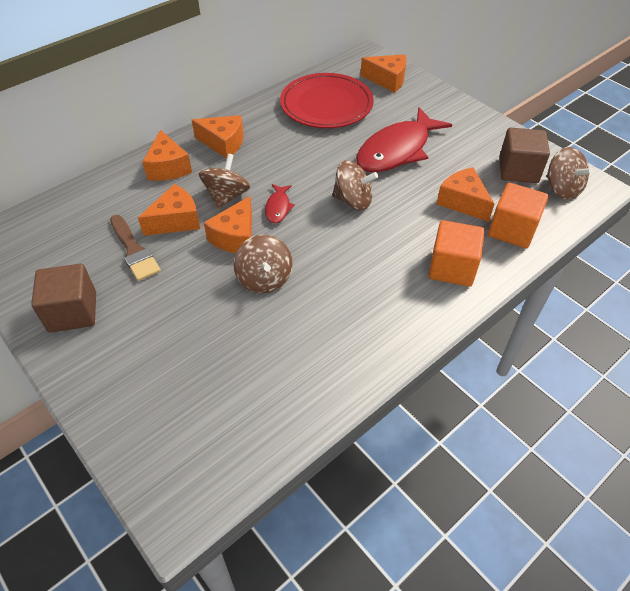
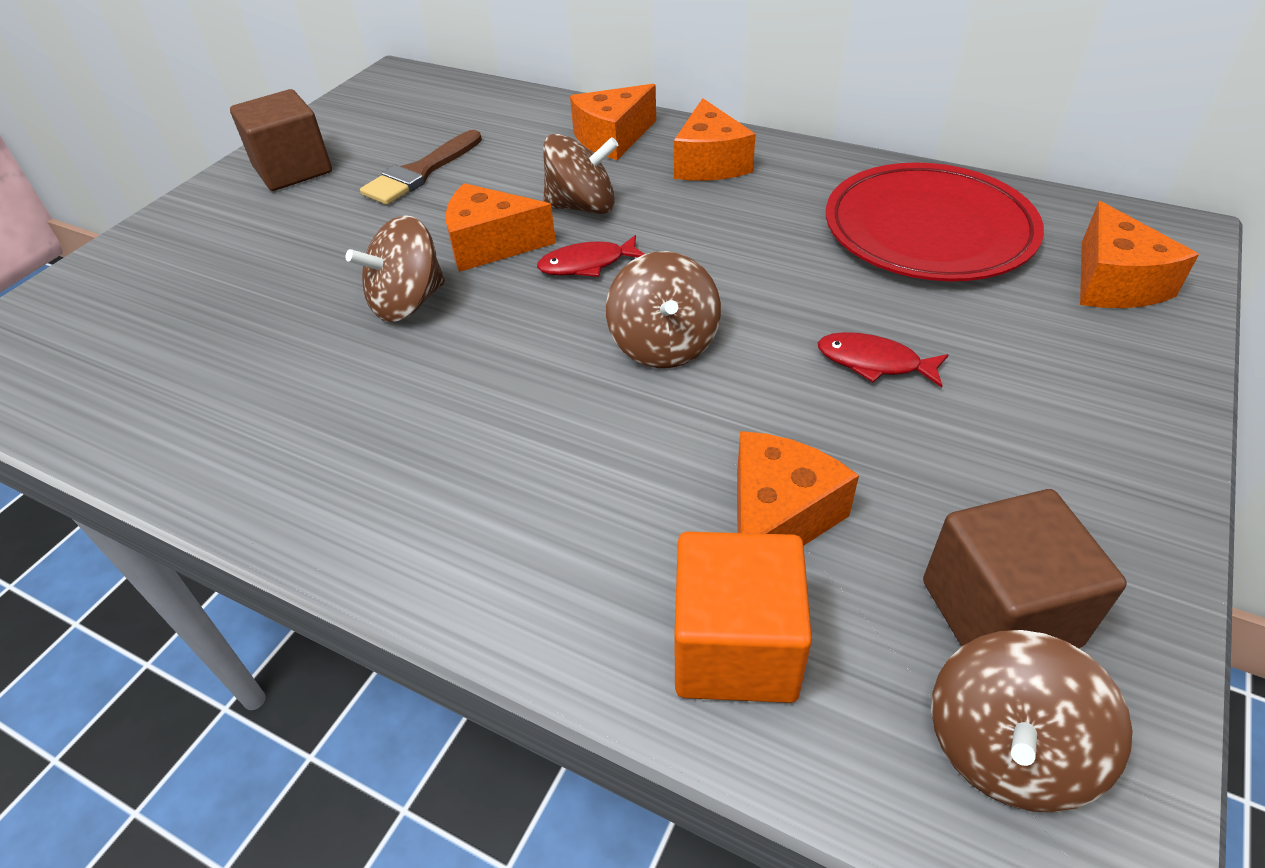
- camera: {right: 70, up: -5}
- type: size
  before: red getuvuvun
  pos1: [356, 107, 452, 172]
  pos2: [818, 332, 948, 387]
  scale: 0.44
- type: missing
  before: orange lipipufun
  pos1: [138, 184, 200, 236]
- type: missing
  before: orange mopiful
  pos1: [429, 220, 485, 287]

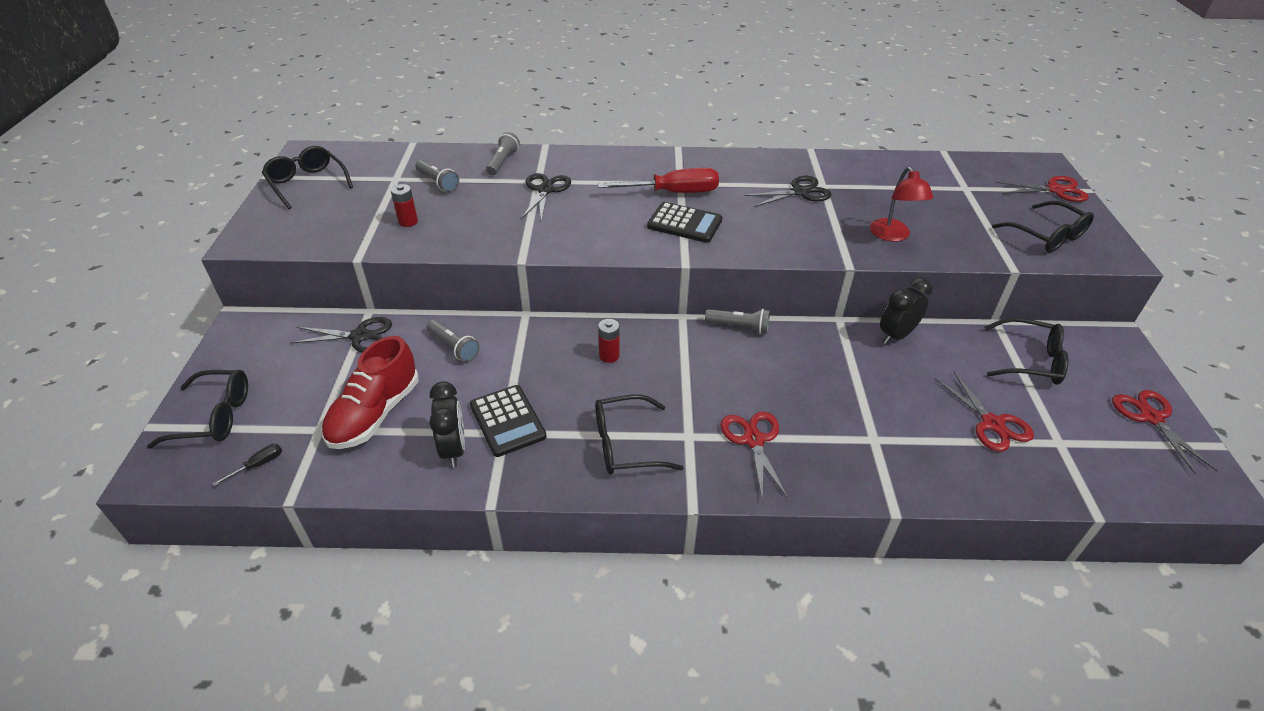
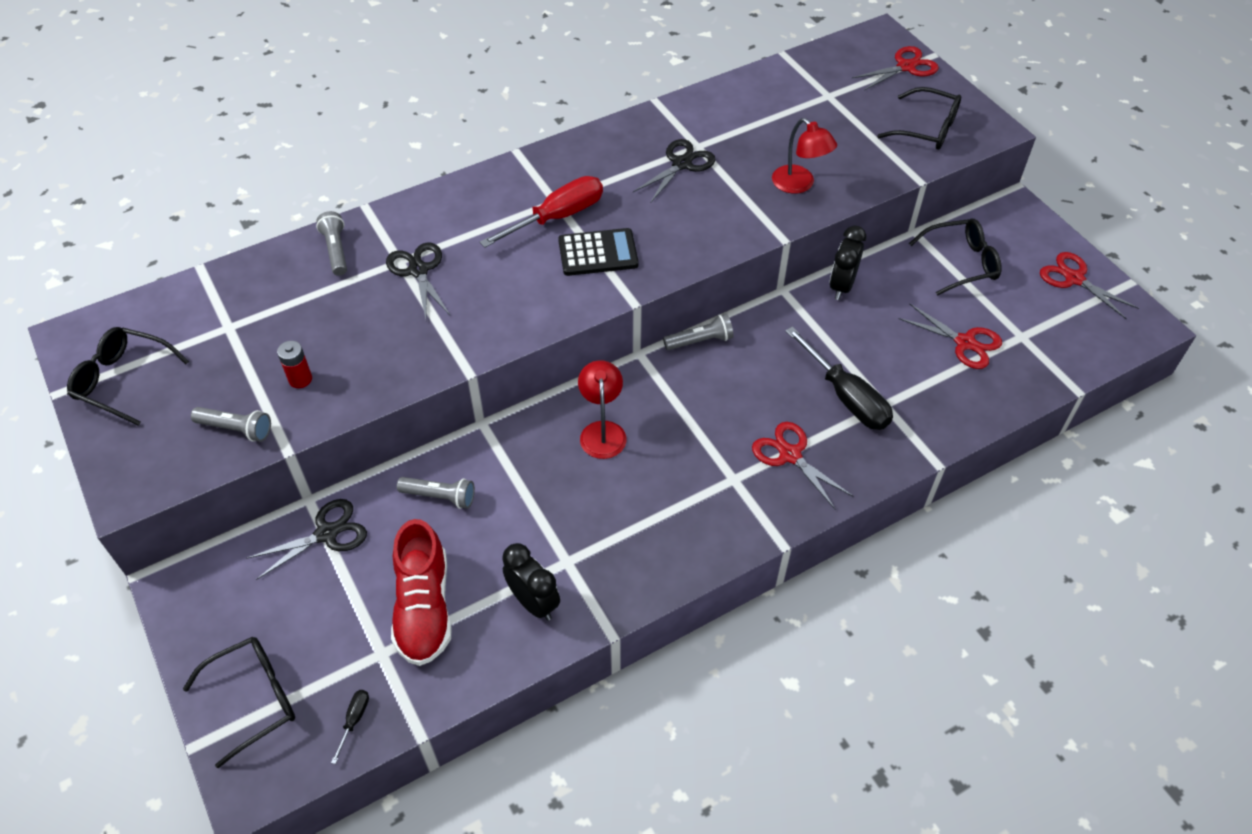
- camera: {right: -30, up: 10}
- type: relocated
  before: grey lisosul
  pos1: [416, 160, 459, 192]
  pos2: [191, 407, 271, 442]
- type: exchanged
  before: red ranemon
  after: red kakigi
  pos1: [598, 319, 620, 363]
  pos2: [578, 360, 627, 459]
- type: missing
  before: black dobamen
  pos1: [470, 385, 547, 457]
- type: missing
  before: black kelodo
  pos1: [595, 394, 683, 475]
- type: appeared
  after: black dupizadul
  pos2: [785, 326, 893, 430]

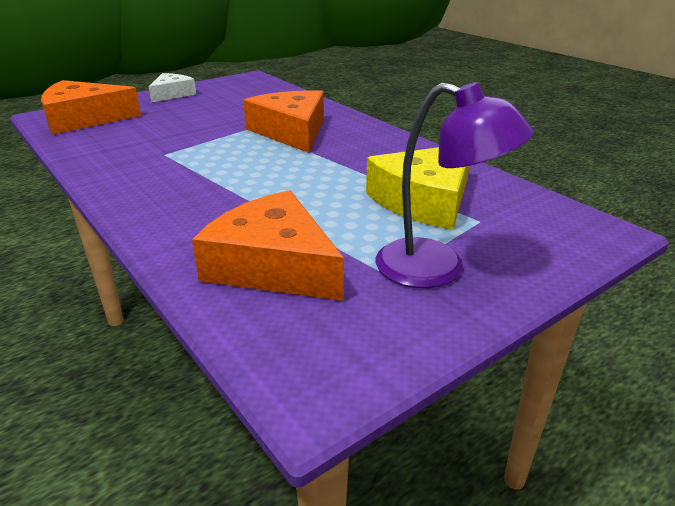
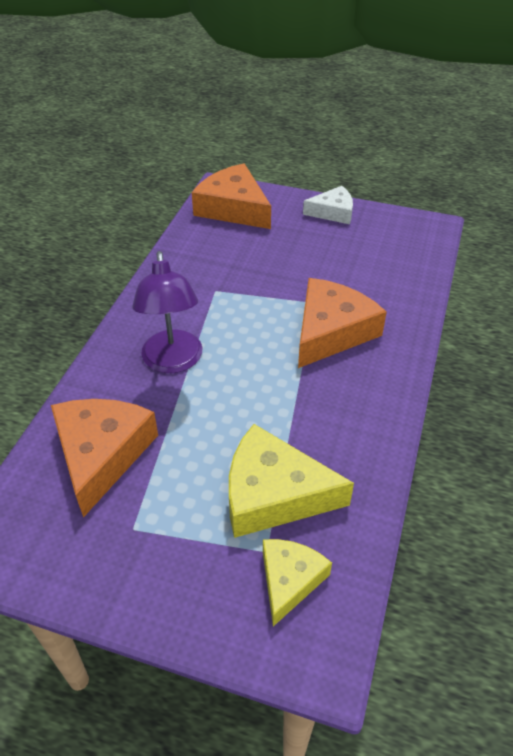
- camera: {right: 55, up: 15}
- type: relocated
  before: purple kakigi
  pos1: [376, 82, 534, 288]
  pos2: [132, 251, 202, 373]
- type: appeared
  after: yellow lipipufun
  pos2: [263, 539, 332, 626]

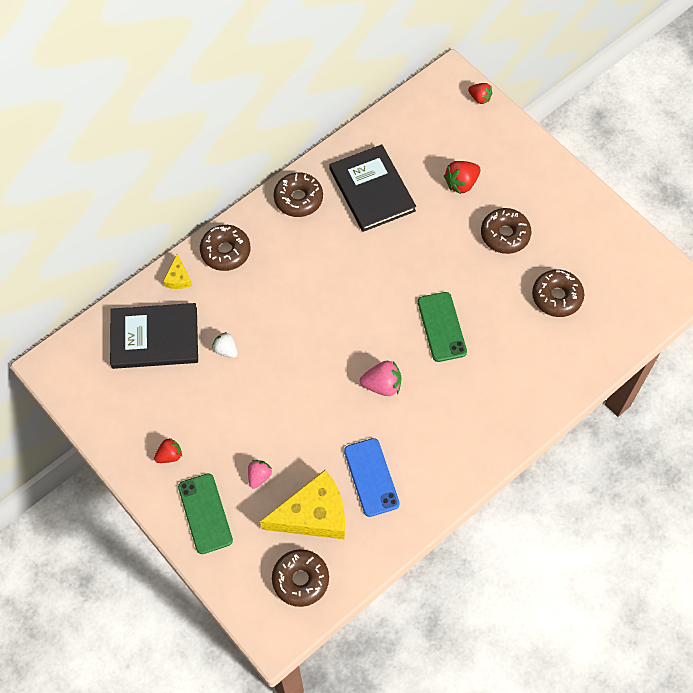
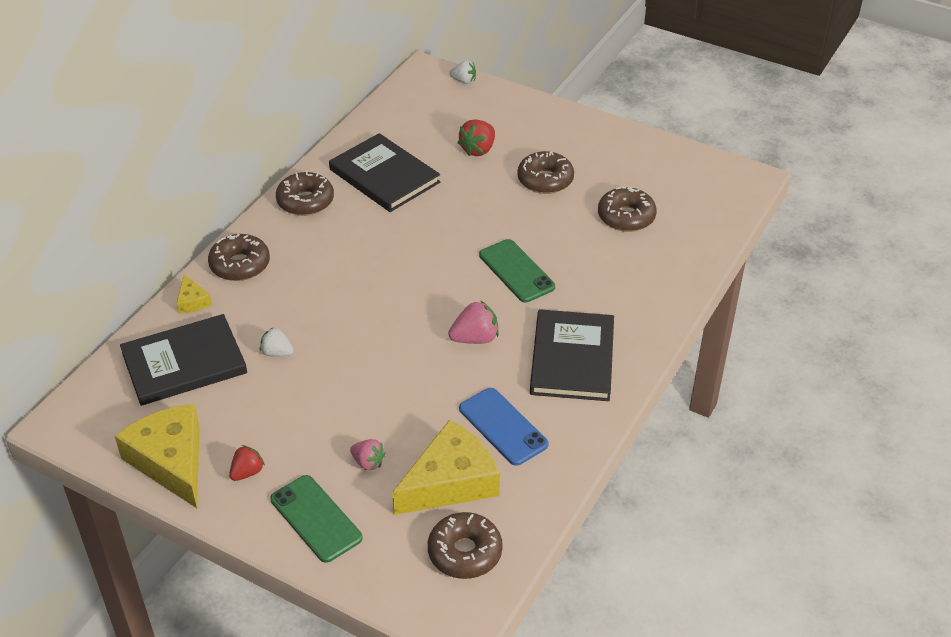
- camera: {right: -20, up: -20}
- type: colour
  before: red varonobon
  after: white varonobon
  pos1: [468, 83, 492, 104]
  pos2: [449, 60, 476, 84]
- type: spun
  before: pink varonobon
  pos1: [248, 460, 272, 489]
  pos2: [350, 439, 386, 471]
  turn: 120
- type: appeared
  after: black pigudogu
  pos2: [530, 309, 614, 401]
- type: appeared
  after: yellow lipipufun
  pos2: [115, 404, 200, 508]

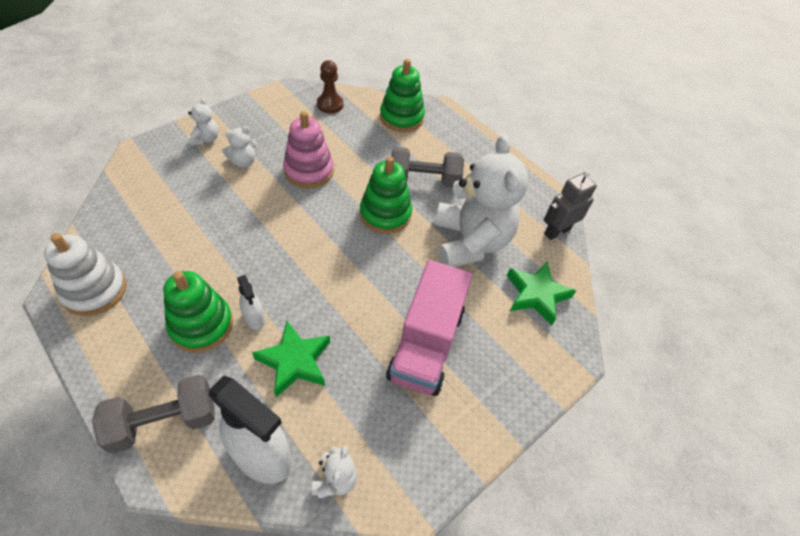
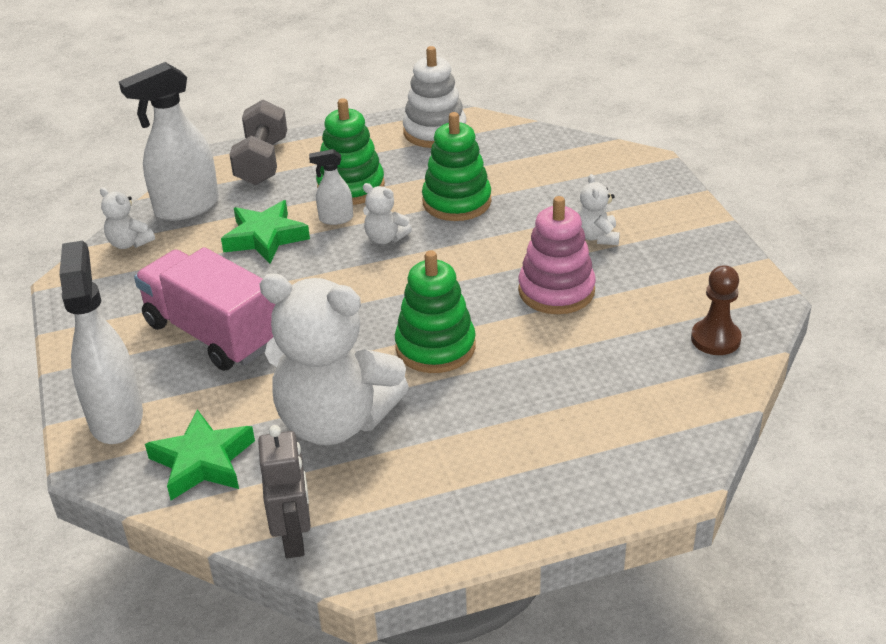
- camera: {right: 120, up: -15}
- type: relocated
  before: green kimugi
  pos1: [380, 59, 425, 132]
  pos2: [422, 112, 492, 221]
- type: relocated
  before: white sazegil
  pos1: [188, 98, 219, 146]
  pos2: [363, 183, 412, 244]
- type: missing
  before: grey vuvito
  pos1: [391, 147, 464, 188]
- type: appeared
  after: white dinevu
  pos2: [59, 241, 143, 444]

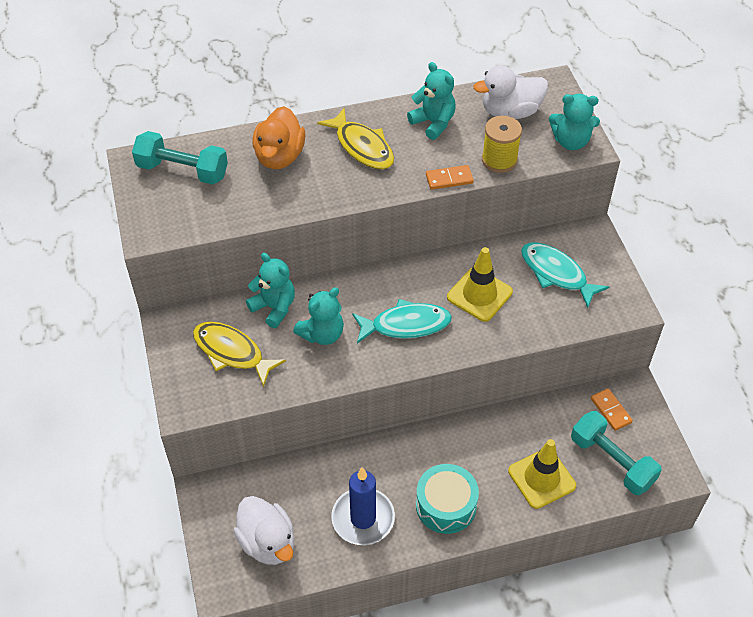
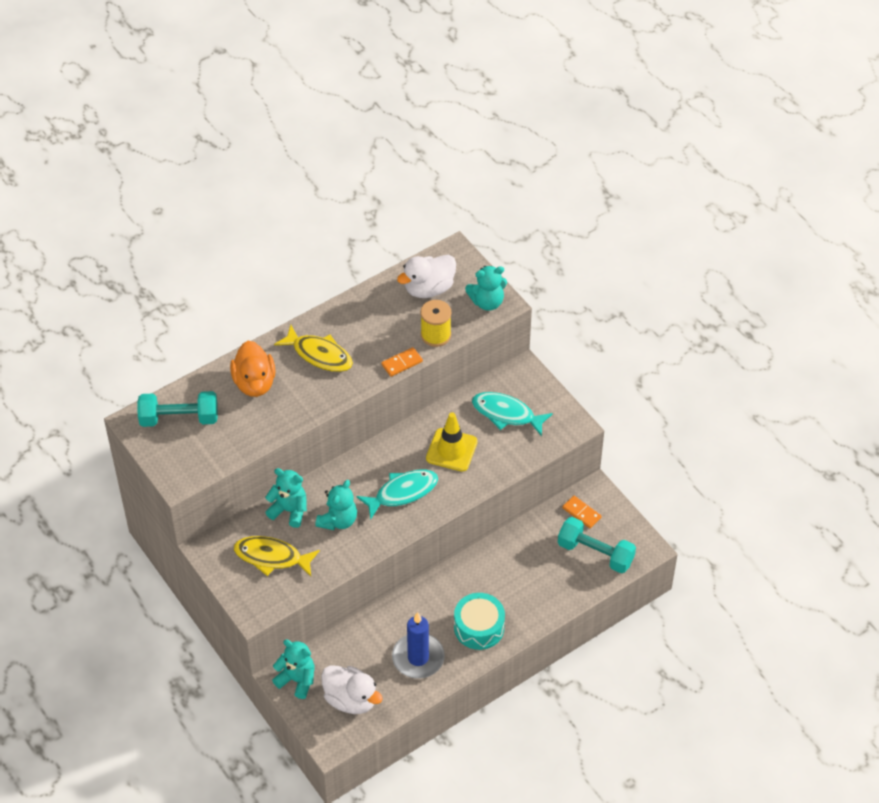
- camera: {right: -20, up: 0}
- type: relocated
  before: turquoise sazegil
  pos1: [407, 62, 456, 140]
  pos2: [272, 640, 314, 699]
- type: missing
  before: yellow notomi
  pos1: [508, 439, 576, 509]

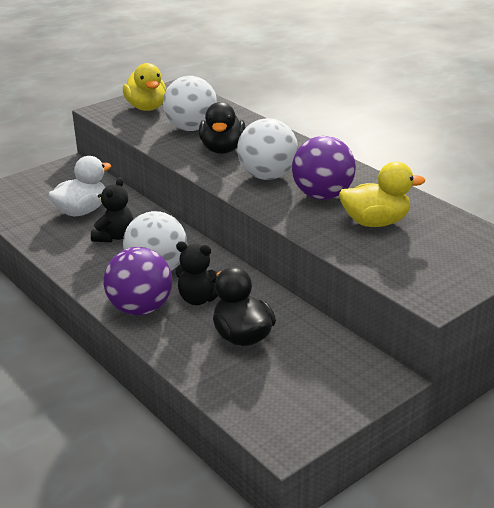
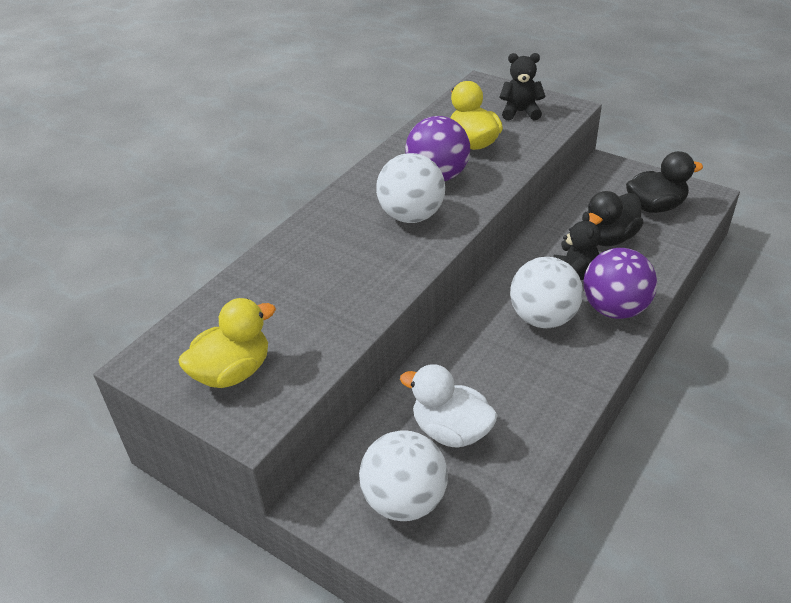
- camera: {right: -105, up: 10}
- type: relocated
  before: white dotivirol
  pos1: [163, 76, 217, 131]
  pos2: [359, 430, 448, 521]
- type: relocated
  before: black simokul
  pos1: [199, 102, 245, 154]
  pos2: [626, 151, 703, 213]
- type: relocated
  before: black sazegil
  pos1: [91, 177, 133, 242]
  pos2: [499, 53, 545, 121]

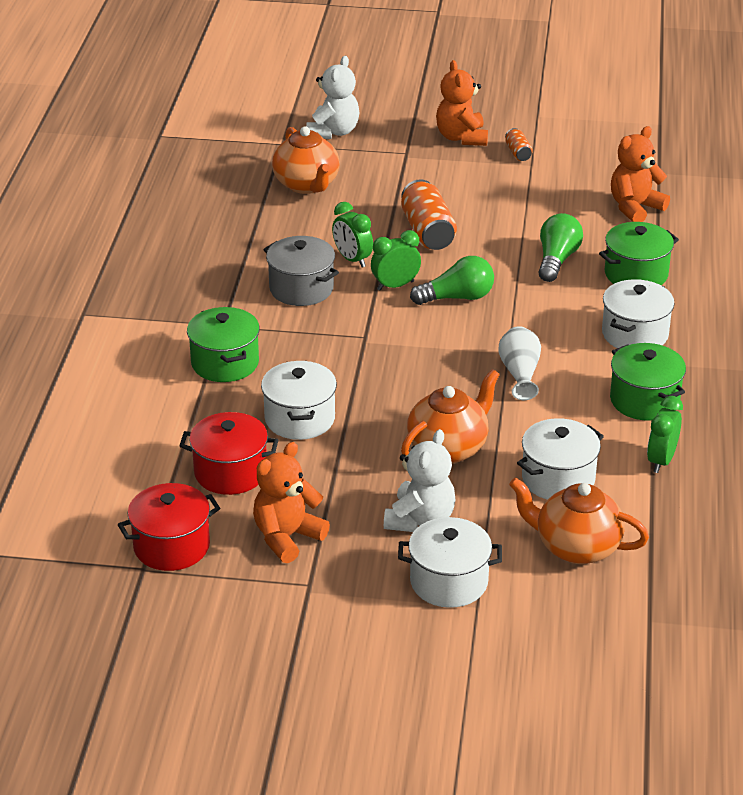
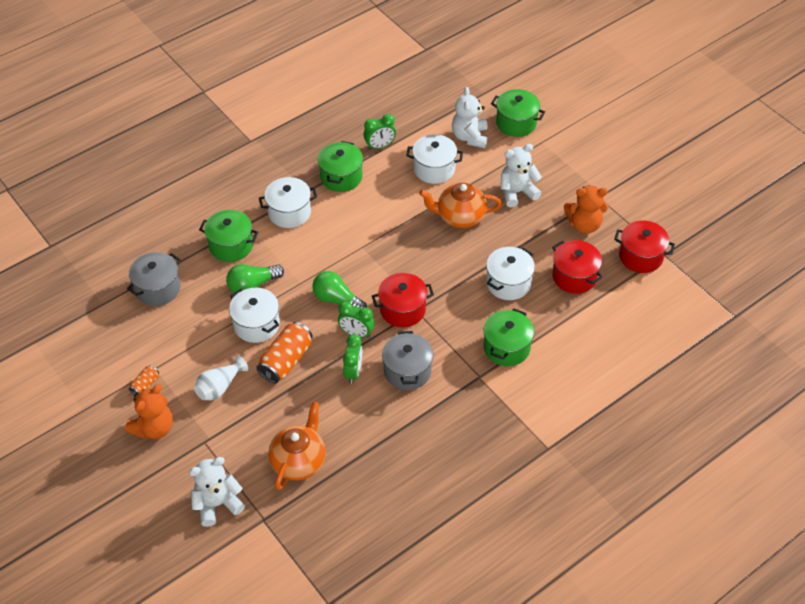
- camera: {right: -135, up: 15}
- type: exchanged
  before: orange sazegil
  after: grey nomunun
  pos1: [611, 126, 670, 222]
  pos2: [127, 252, 181, 306]
- type: relocated
  before: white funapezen
  pos1: [498, 326, 541, 400]
  pos2: [194, 355, 248, 400]
- type: exchanged
  before: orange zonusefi
  after: white sazegil
  pos1: [509, 477, 649, 564]
  pos2: [452, 87, 488, 148]
- type: relocated
  before: white nomunun
  pos1: [398, 517, 502, 608]
  pos2: [229, 288, 280, 343]
- type: appeared
  after: green nomunun
  pos2: [491, 89, 545, 137]
- type: appeared
  after: red nomunun
  pos2: [372, 273, 434, 327]

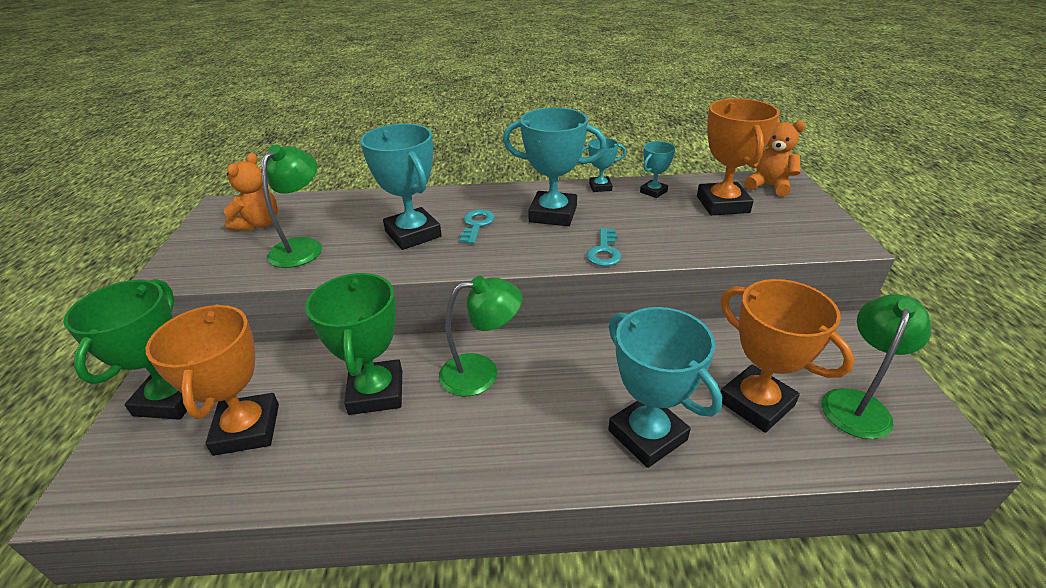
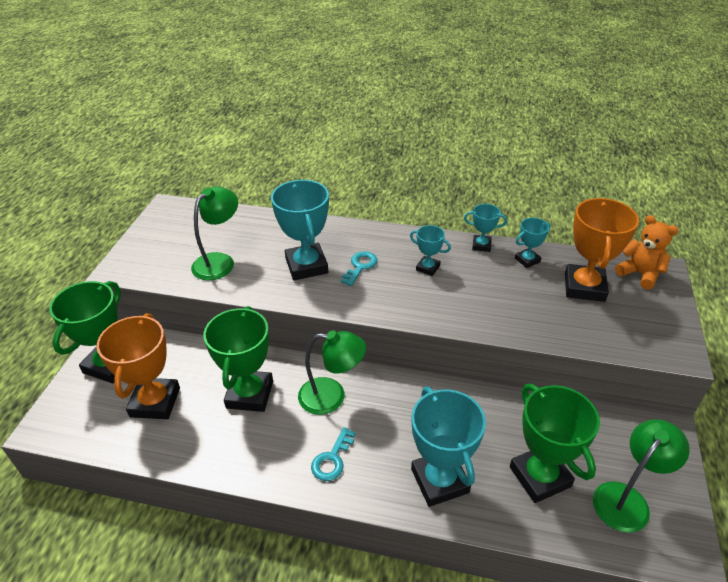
- camera: {right: 15, up: 5}
- type: size
  before: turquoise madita
  pos1: [503, 107, 607, 226]
  pos2: [410, 225, 451, 276]
  scale: 0.51
- type: missing
  before: orange sazegil
  pos1: [223, 153, 278, 231]
- type: relocated
  before: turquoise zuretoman
  pos1: [586, 228, 621, 266]
  pos2: [311, 427, 356, 481]
- type: colour
  before: orange madita
  after: green madita
  pos1: [721, 279, 855, 433]
  pos2: [510, 384, 600, 503]

